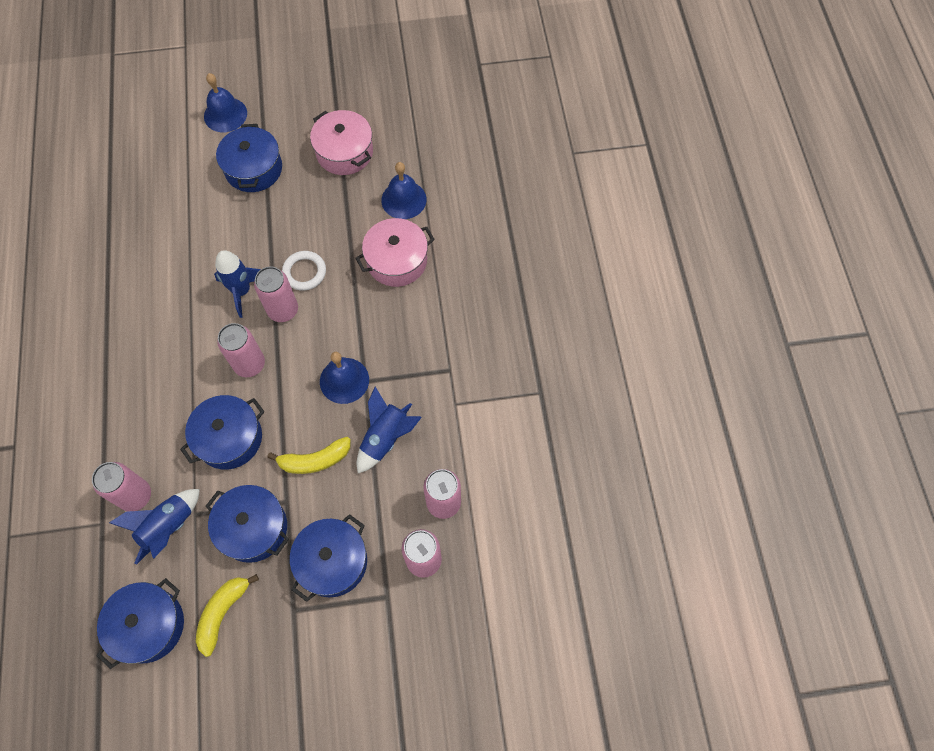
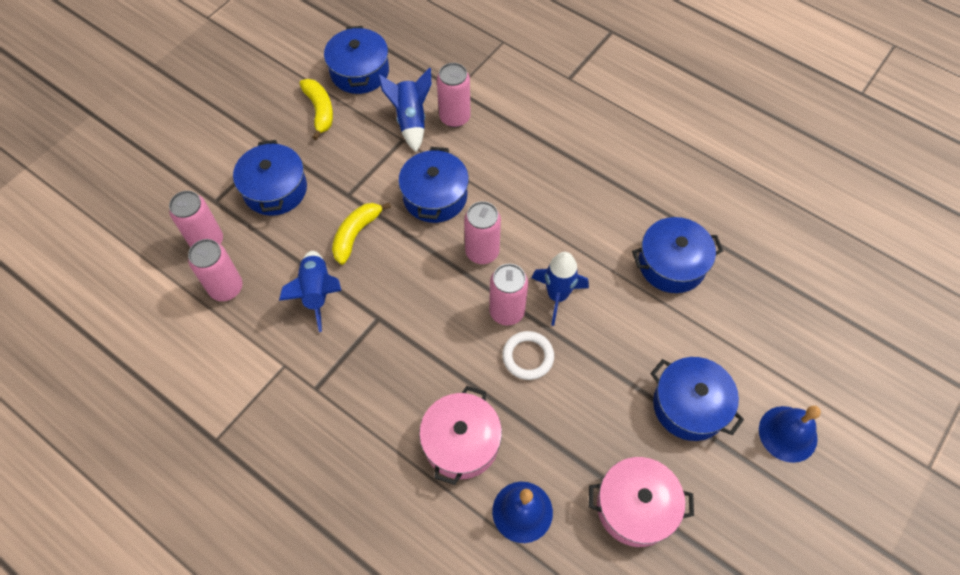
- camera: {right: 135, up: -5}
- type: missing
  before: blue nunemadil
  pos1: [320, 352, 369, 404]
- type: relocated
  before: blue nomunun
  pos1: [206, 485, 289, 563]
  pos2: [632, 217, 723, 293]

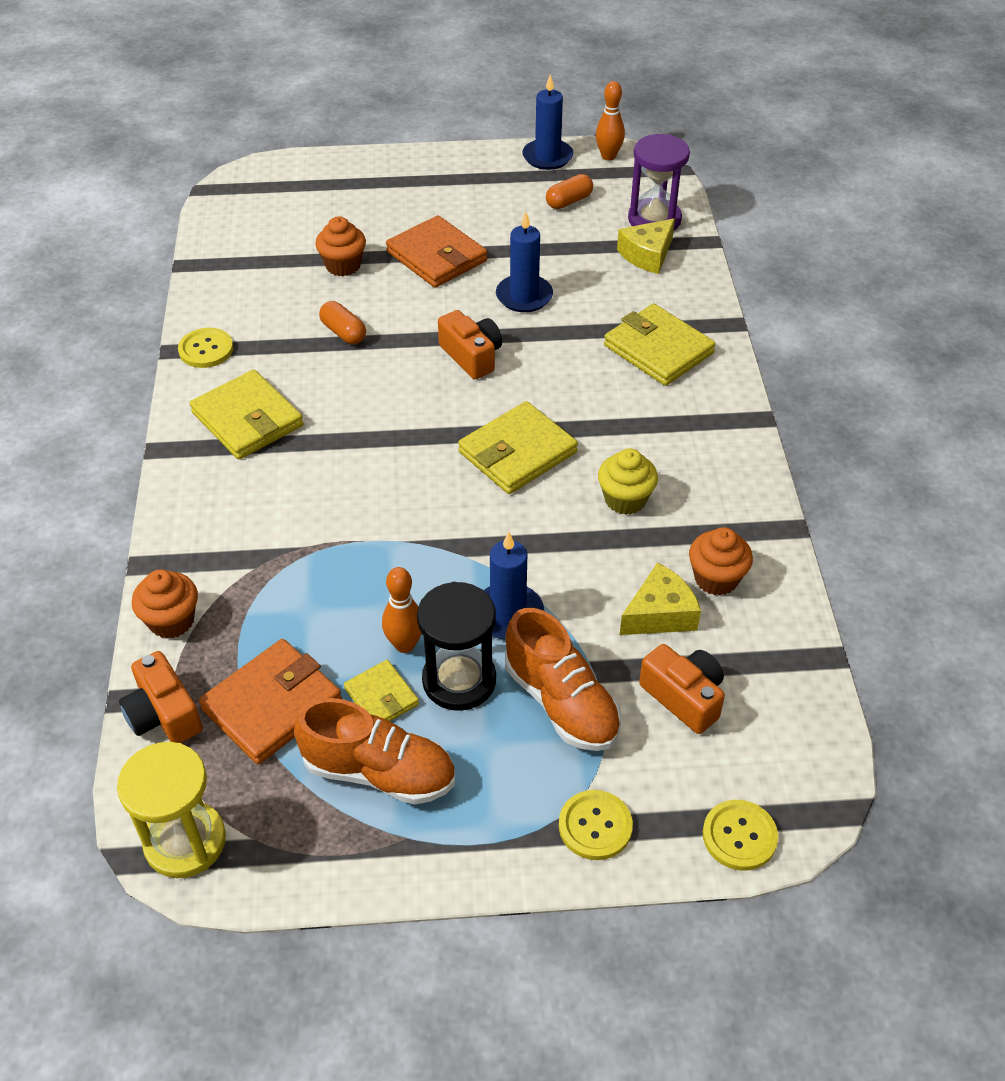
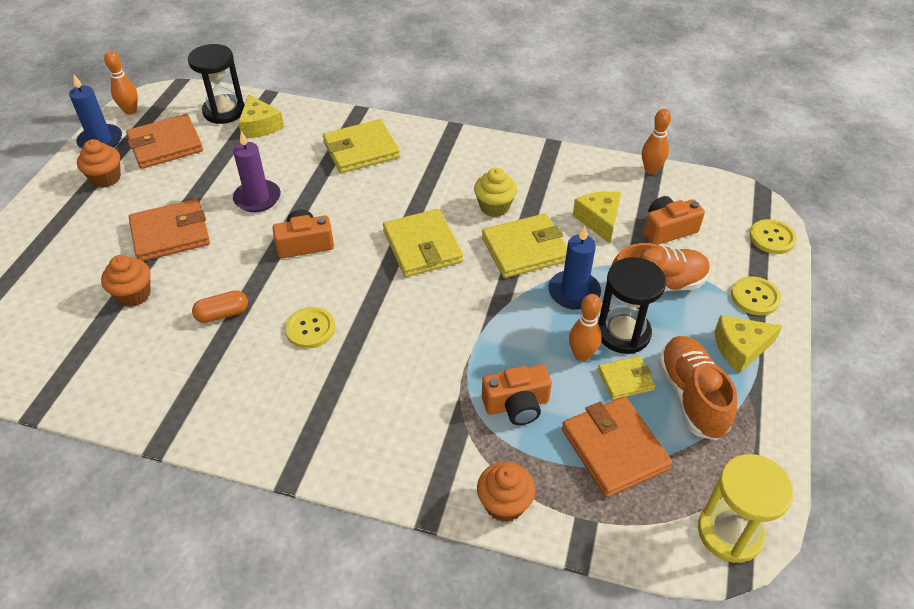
- camera: {right: -70, up: 0}
- type: colour
  before: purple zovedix
  after: black zovedix
  pos1: [628, 134, 690, 231]
  pos2: [188, 44, 245, 124]
- type: exchanged
  before: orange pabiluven
  after: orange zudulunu
  pos1: [546, 174, 593, 209]
  pos2: [126, 114, 203, 169]
- type: colour
  before: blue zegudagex
  after: purple zegudagex
  pos1: [496, 211, 553, 312]
  pos2: [233, 131, 281, 212]
- type: relocated
  before: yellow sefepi
  pos1: [178, 328, 233, 368]
  pos2: [285, 307, 335, 348]
- type: relocated
  before: yellow zudulunu
  pos1: [190, 370, 304, 459]
  pos2: [482, 213, 567, 278]
- type: relocated
  before: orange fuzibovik
  pos1: [689, 527, 753, 595]
  pos2: [77, 139, 121, 188]
- type: relocated
  before: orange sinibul
  pos1: [119, 651, 203, 743]
  pos2: [482, 364, 552, 425]
- type: spun
  before: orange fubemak
  pos1: [294, 698, 455, 805]
  pos2: [658, 336, 737, 440]
  turn: -45
- type: appeared
  after: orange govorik
  pos2: [642, 109, 671, 174]
- type: appeared
  after: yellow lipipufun
  pos2: [715, 315, 782, 373]

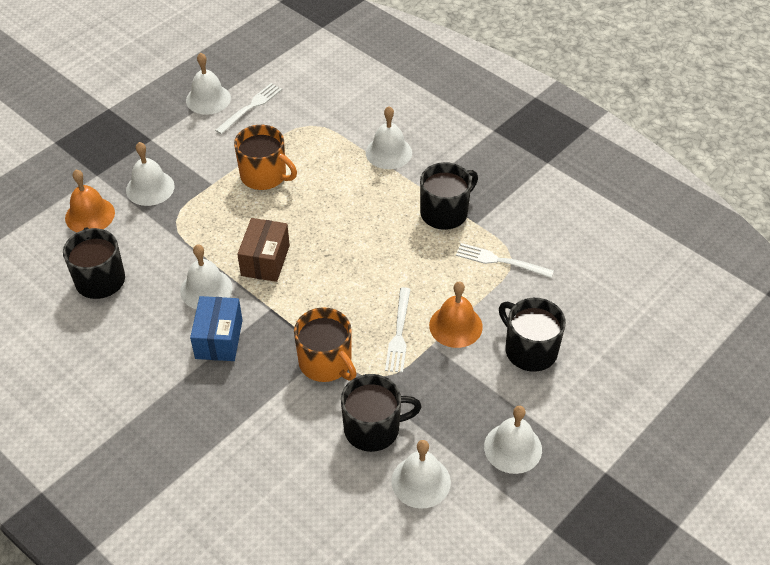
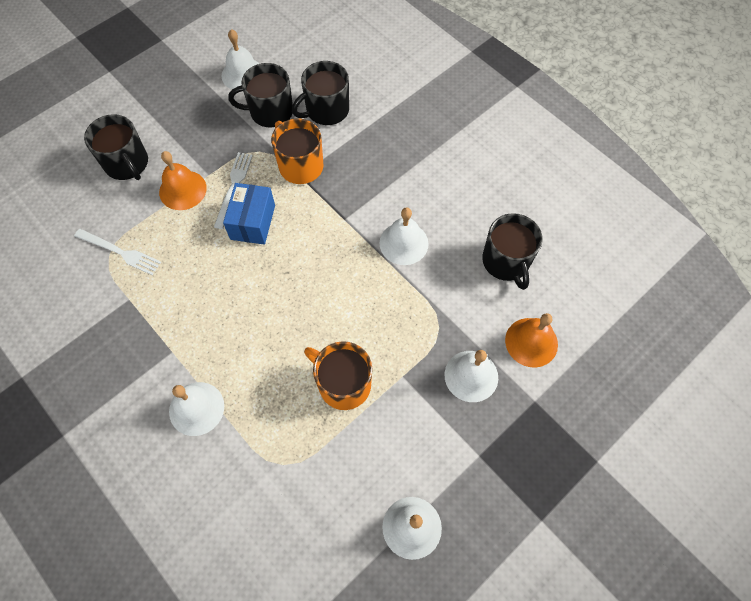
- camera: {right: -175, up: 15}
- type: missing
  before: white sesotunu
  pos1: [215, 83, 282, 134]
- type: relocated
  before: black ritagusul
  pos1: [420, 162, 478, 230]
  pos2: [292, 61, 349, 125]
- type: missing
  before: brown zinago
  pos1: [237, 218, 290, 282]
- type: relocated
  before: blue zinago
  pos1: [190, 296, 243, 361]
  pos2: [223, 183, 275, 245]
- type: missing
  before: white nunemadil
  pos1: [484, 406, 542, 474]

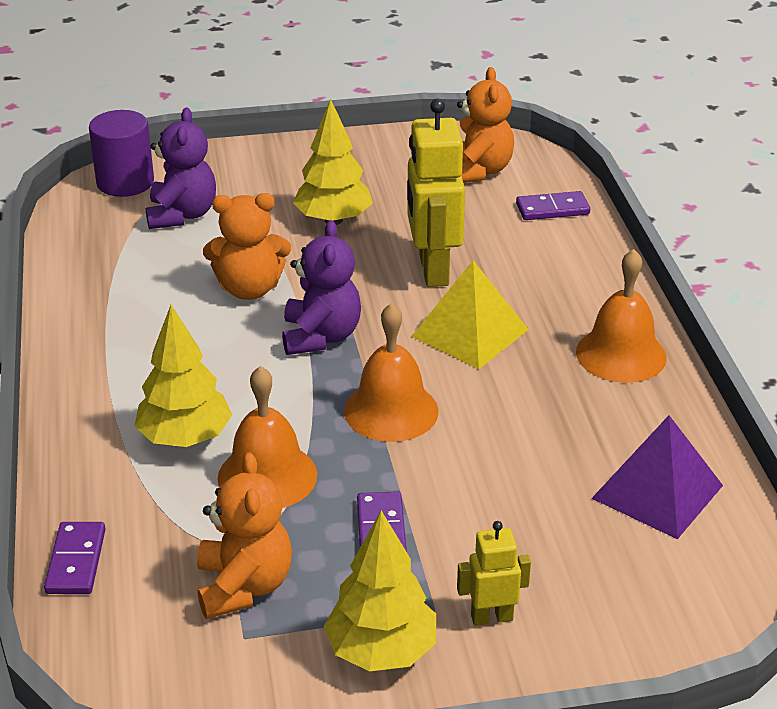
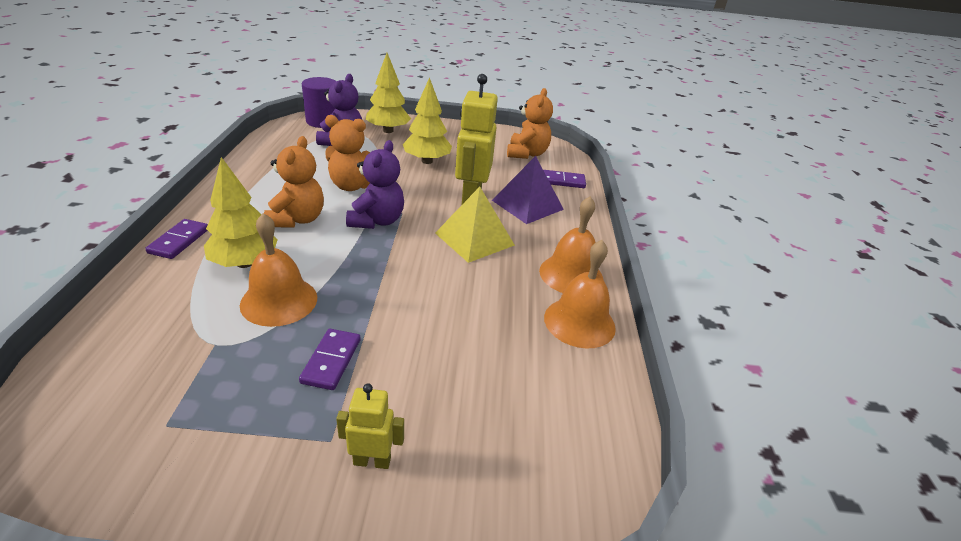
- camera: {right: 10, up: 0}
- type: relocated
  before: orange nunemadil
  pos1: [344, 303, 439, 442]
  pos2: [544, 240, 616, 348]
- type: relocated
  before: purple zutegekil
  pos1: [592, 415, 723, 539]
  pos2: [492, 156, 564, 224]
- type: relocated
  before: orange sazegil
  pos1: [197, 453, 292, 619]
  pos2: [264, 136, 324, 227]
- type: relocated
  before: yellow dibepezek
  pos1: [324, 510, 436, 671]
  pos2: [366, 53, 411, 133]
- type: relocated
  before: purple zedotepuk
  pos1: [44, 522, 106, 594]
  pos2: [145, 219, 208, 259]

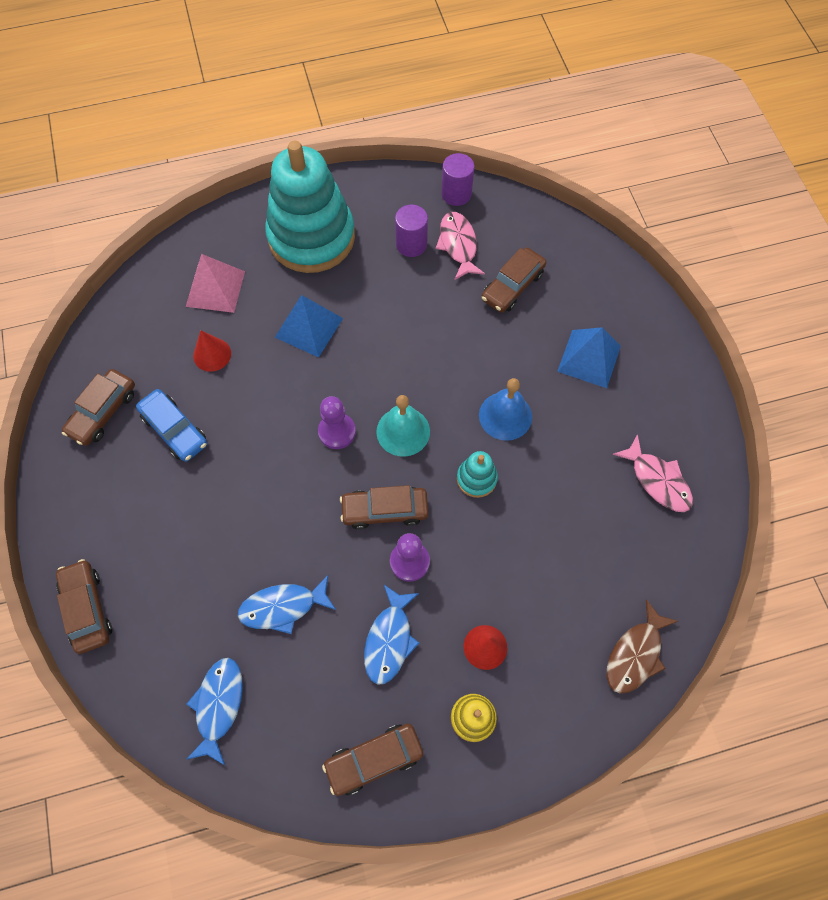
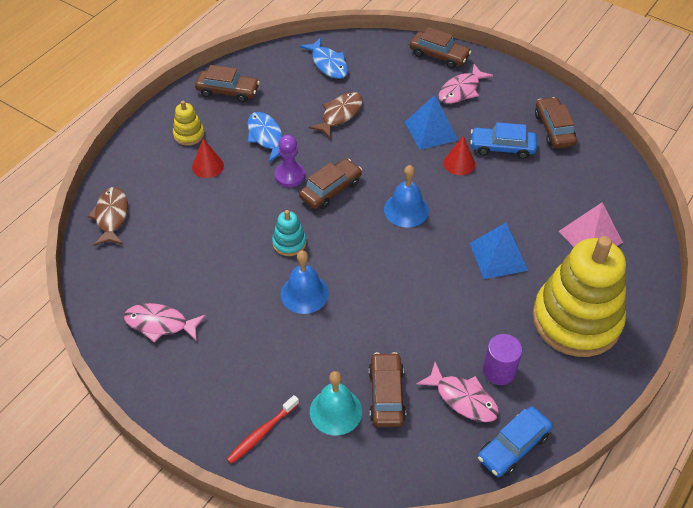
- camera: {right: 140, up: -15}
- type: colour
  before: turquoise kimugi
  after: yellow kimugi
  pos1: [265, 141, 355, 273]
  pos2: [533, 236, 626, 357]
- type: exchanged
  before: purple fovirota
  after: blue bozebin
  pos1: [441, 153, 474, 206]
  pos2: [478, 407, 553, 477]
- type: relocated
  before: blue zutegekil
  pos1: [557, 327, 621, 388]
  pos2: [405, 95, 458, 150]
- type: relocated
  before: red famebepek
  pos1: [193, 330, 231, 372]
  pos2: [443, 136, 475, 175]
- type: relocated
  before: turquoise nunemadil
  pos1: [376, 395, 430, 457]
  pos2: [310, 371, 362, 436]
- type: exchanged
  before: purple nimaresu
  after: blue nunemadil
  pos1: [318, 396, 356, 449]
  pos2: [384, 165, 429, 227]
- type: colour
  before: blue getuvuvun
  after: brown getuvuvun
  pos1: [238, 575, 336, 634]
  pos2: [309, 92, 363, 138]
- type: spun
  before: brown bozebin
  pos1: [322, 724, 423, 796]
  pos2: [195, 65, 260, 102]
  turn: 75
- type: appeared
  after: pink getuvuvun
  pos2: [439, 64, 493, 104]
- type: appeared
  after: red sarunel
  pos2: [227, 395, 299, 464]

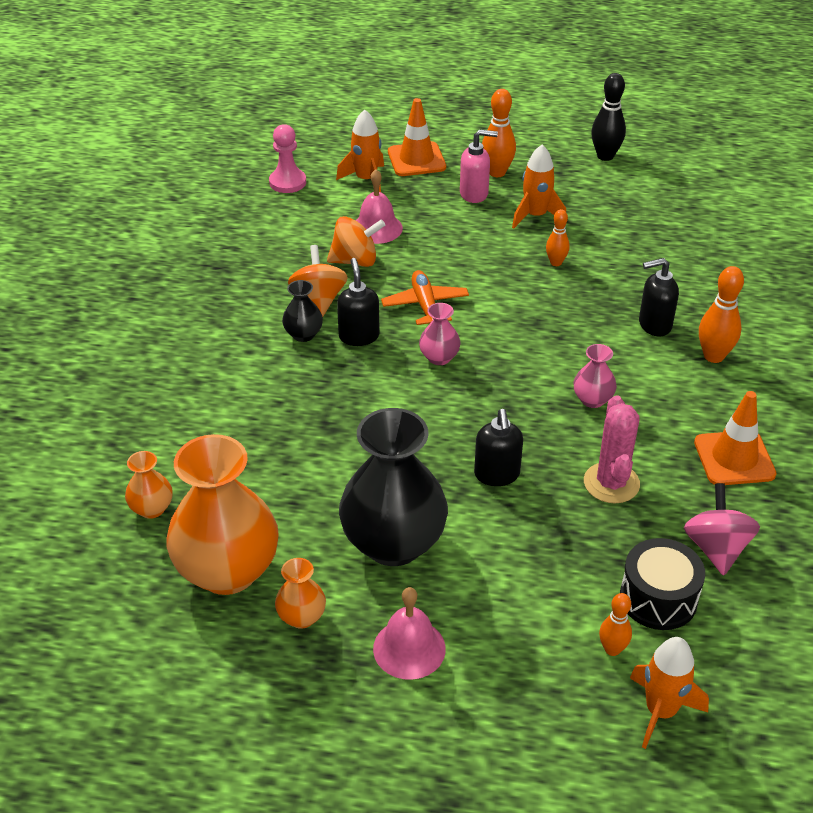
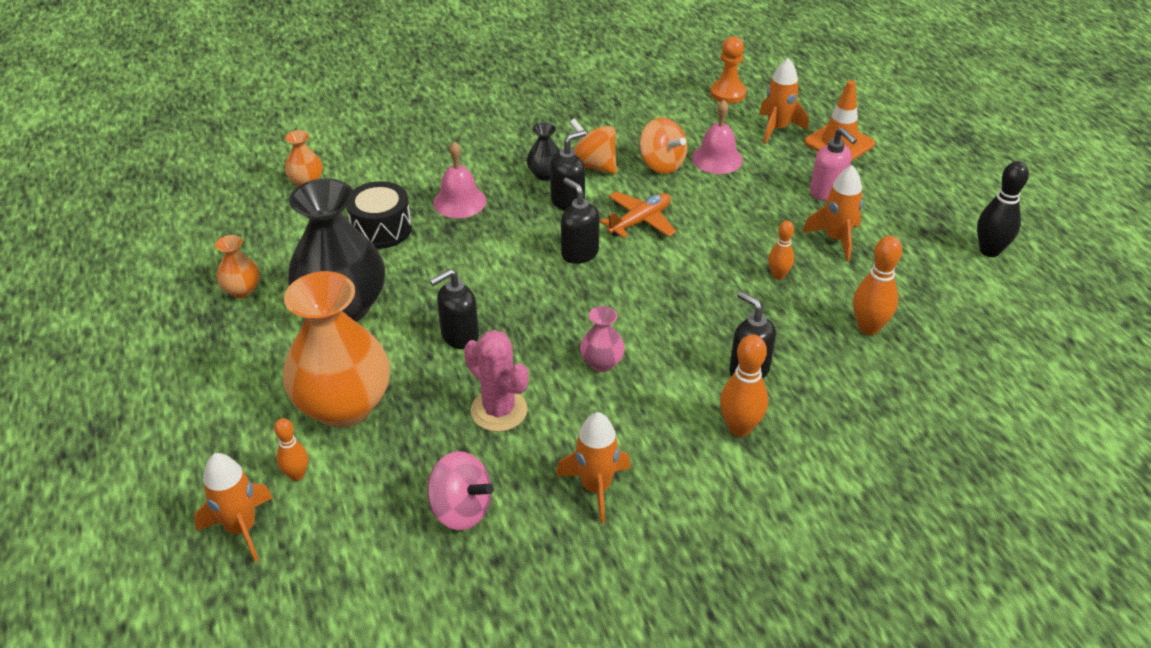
- camera: {right: 60, up: 0}
- type: relocated
  before: orange govorik
  pos1: [482, 89, 516, 177]
  pos2: [853, 236, 902, 335]
- type: colour
  before: pink nimaresu
  after: orange nimaresu
  pos1: [269, 124, 306, 193]
  pos2: [710, 36, 746, 103]
- type: spun
  before: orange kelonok
  pos1: [288, 245, 348, 317]
  pos2: [569, 118, 617, 174]
  turn: -105
- type: exchanged
  before: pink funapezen
  after: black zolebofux
  pos1: [419, 303, 461, 365]
  pos2: [561, 178, 599, 264]
- type: exchanged
  before: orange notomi
  after: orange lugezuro
  pos1: [694, 391, 777, 485]
  pos2: [556, 412, 631, 524]
- type: spun
  before: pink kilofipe
  pos1: [584, 395, 640, 504]
  pos2: [464, 330, 529, 432]
  turn: 75
- type: relocated
  before: orange funapezen
  pos1: [167, 434, 279, 595]
  pos2: [283, 271, 390, 428]
- type: spun
  before: pink kelonok
  pos1: [684, 483, 760, 576]
  pos2: [427, 451, 494, 530]
  turn: 60
- type: relocated
  before: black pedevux
  pos1: [620, 538, 705, 630]
  pos2: [346, 181, 412, 249]
- type: relocated
  before: pink nunemadil
  pos1: [373, 587, 446, 680]
  pos2: [433, 142, 486, 218]

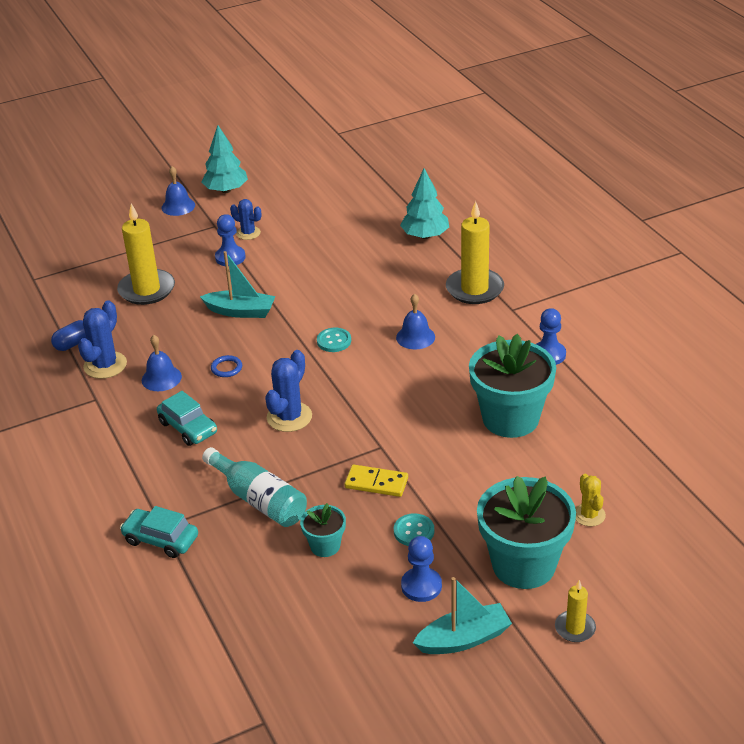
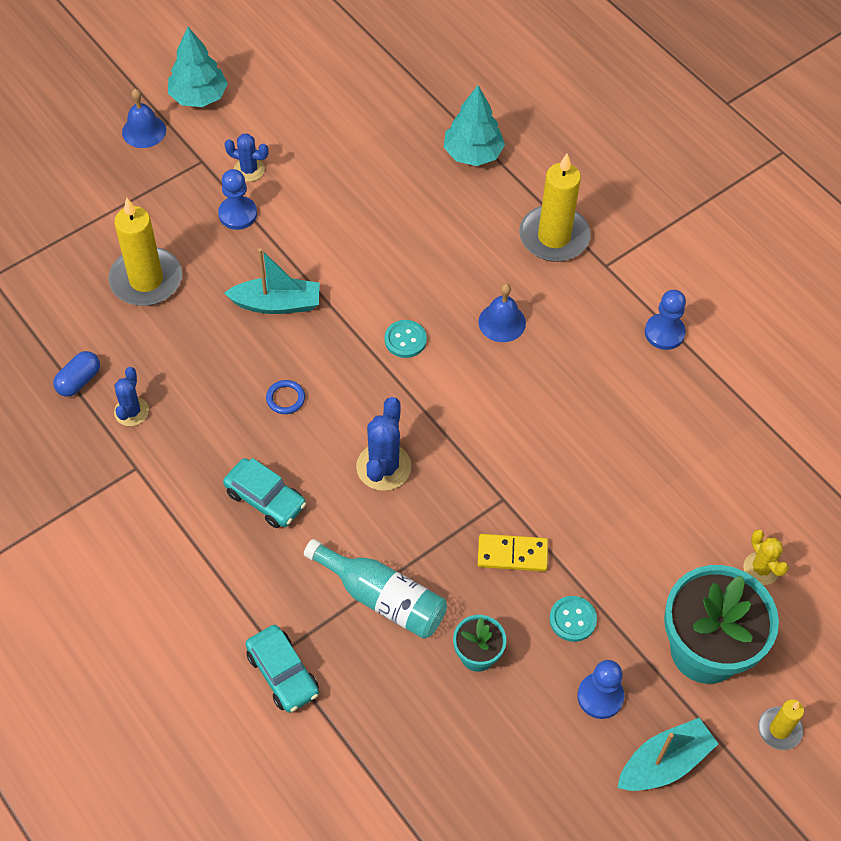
- camera: {right: -15, up: 20}
- type: size
  before: blue kilofipe
  pos1: [78, 300, 127, 379]
  pos2: [114, 367, 149, 426]
  scale: 0.64
- type: missing
  before: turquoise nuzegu
  pos1: [469, 334, 556, 438]
- type: missing
  before: blue nunemadil
  pos1: [142, 335, 182, 391]
- type: spun
  before: turquoise bozebin
  pos1: [120, 506, 198, 558]
  pos2: [245, 625, 319, 713]
  turn: -135

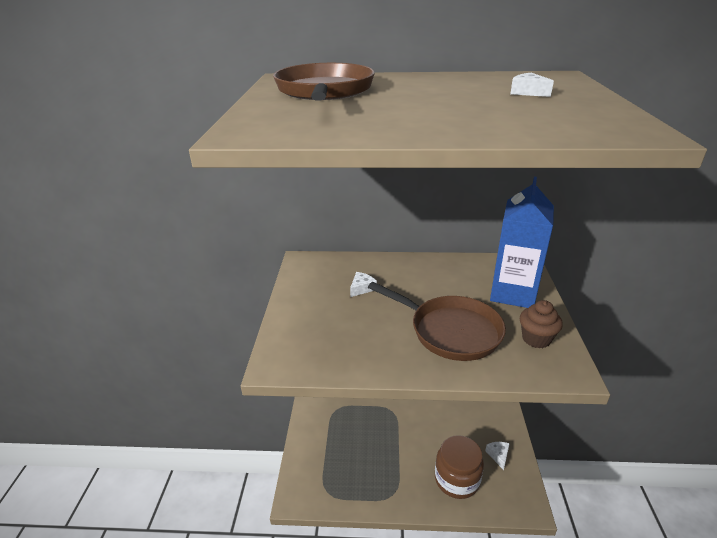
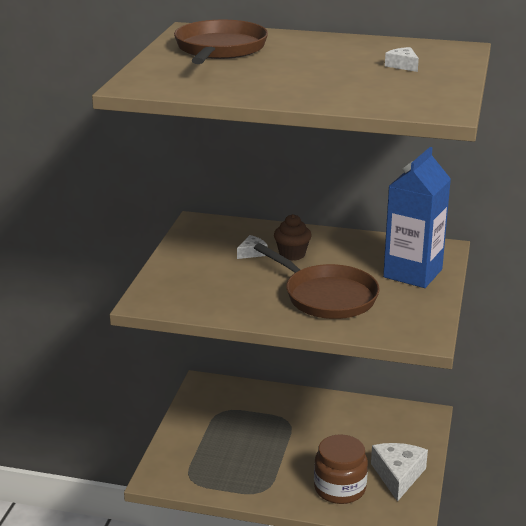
- camera: {right: 10, up: -5}
- type: relocated
  before: brown fuzibovik
  pos1: [520, 300, 563, 348]
  pos2: [274, 214, 311, 261]
- type: size
  before: white lipipufun
  pos1: [485, 442, 510, 470]
  pos2: [371, 443, 428, 502]
  scale: 1.99

